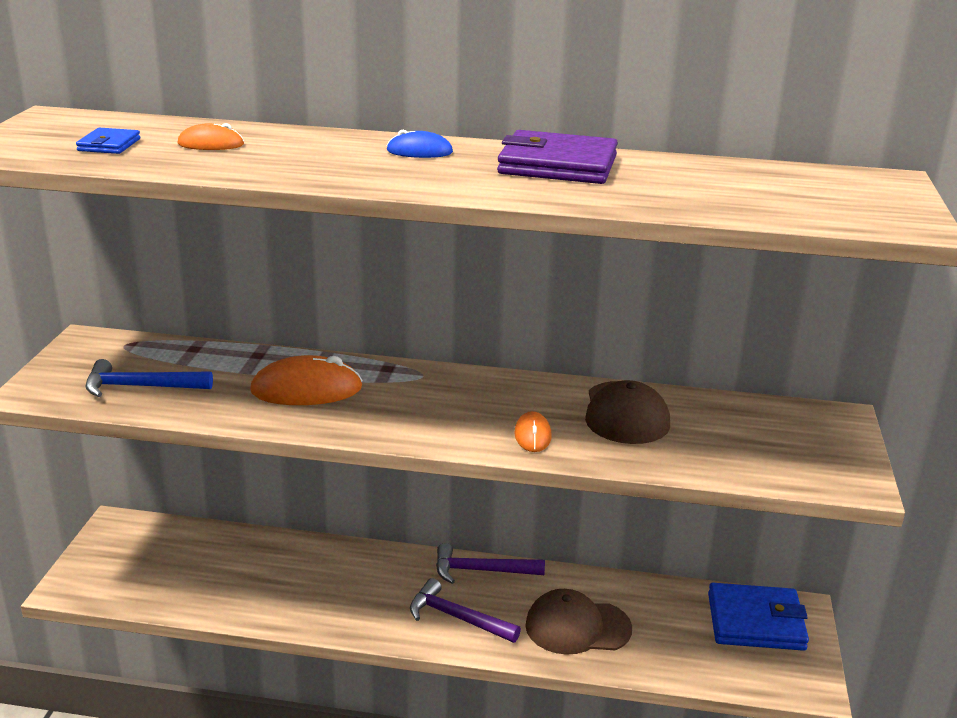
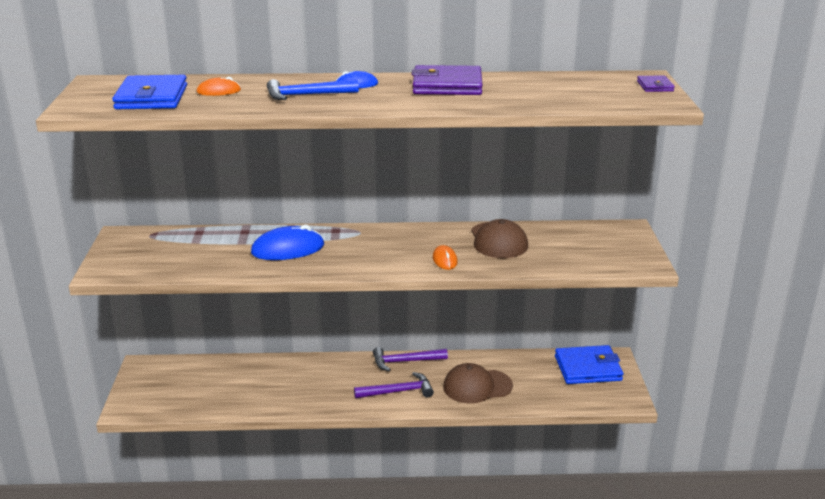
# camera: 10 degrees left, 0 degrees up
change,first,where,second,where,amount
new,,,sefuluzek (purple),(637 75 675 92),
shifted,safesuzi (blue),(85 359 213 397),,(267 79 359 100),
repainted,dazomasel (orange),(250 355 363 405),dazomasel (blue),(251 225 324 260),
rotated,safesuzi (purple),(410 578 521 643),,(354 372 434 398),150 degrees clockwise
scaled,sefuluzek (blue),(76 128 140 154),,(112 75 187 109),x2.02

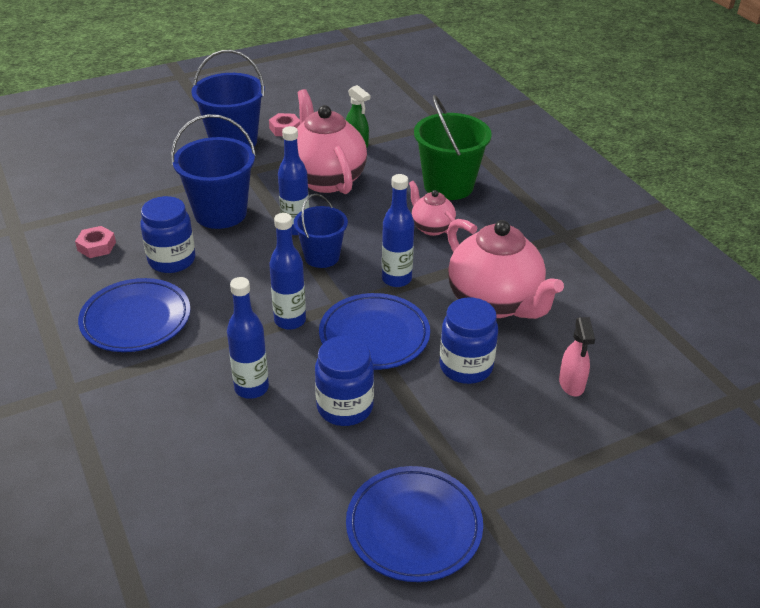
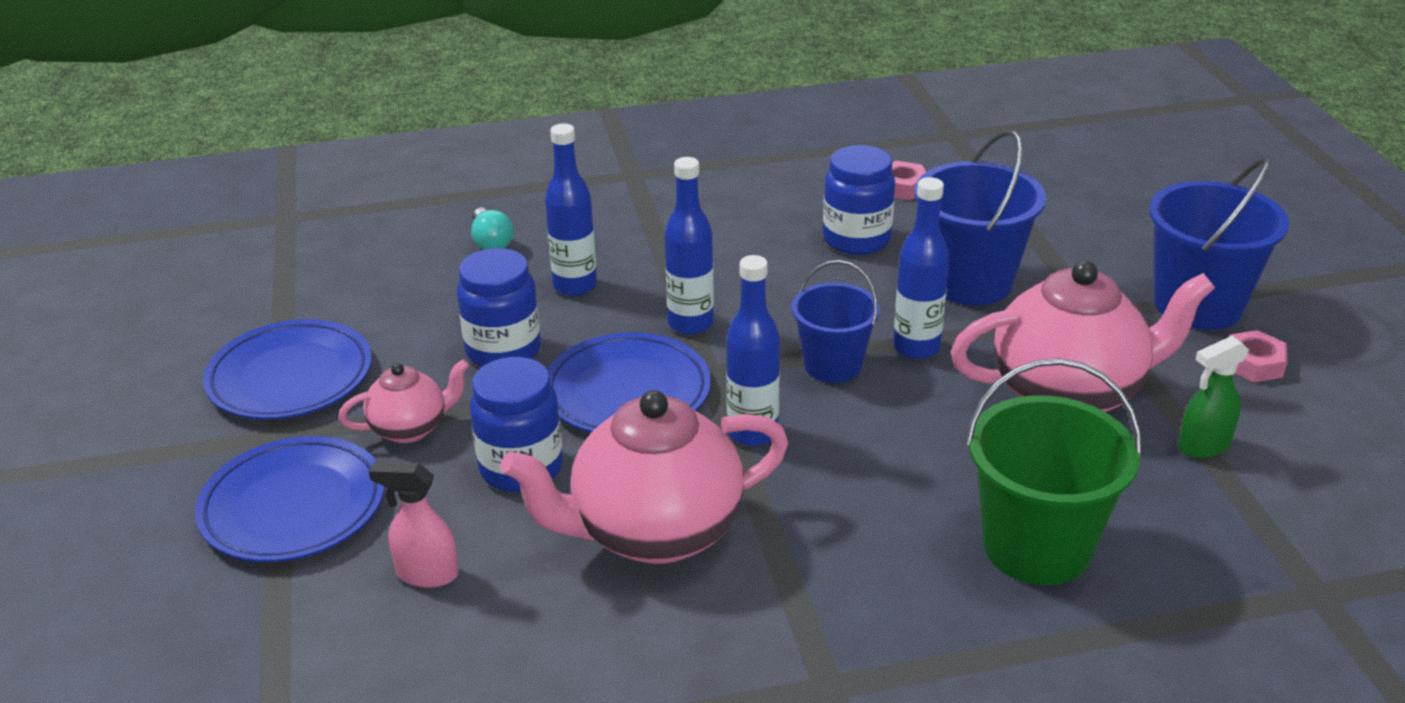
# camera: 105 degrees right, 5 degrees down
change,first,where,second,where,amount
new,,,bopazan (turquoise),(471 208 514 250),
shifted,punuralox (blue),(78 278 191 352),,(195 436 385 562),
shifted,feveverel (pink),(409 181 458 236),,(338 359 470 443),

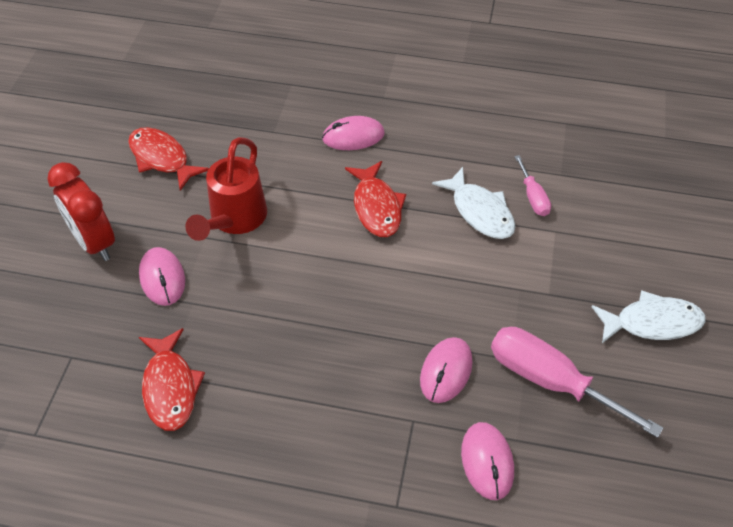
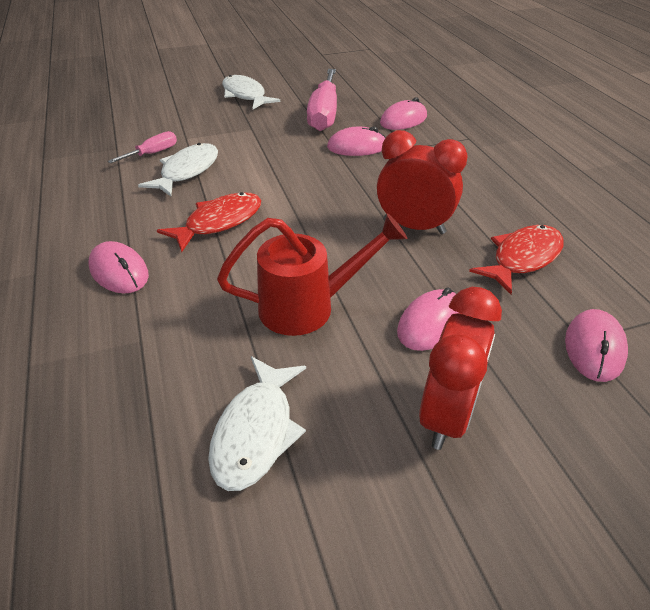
# camera: 120 degrees left, 10 degrees down
change,first,where,second,where,amount
new,,,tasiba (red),(377 130 468 234),
new,,,dazomasel (pink),(565 309 628 382),
repainted,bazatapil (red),(128 127 209 191),bazatapil (white),(208 356 306 491),

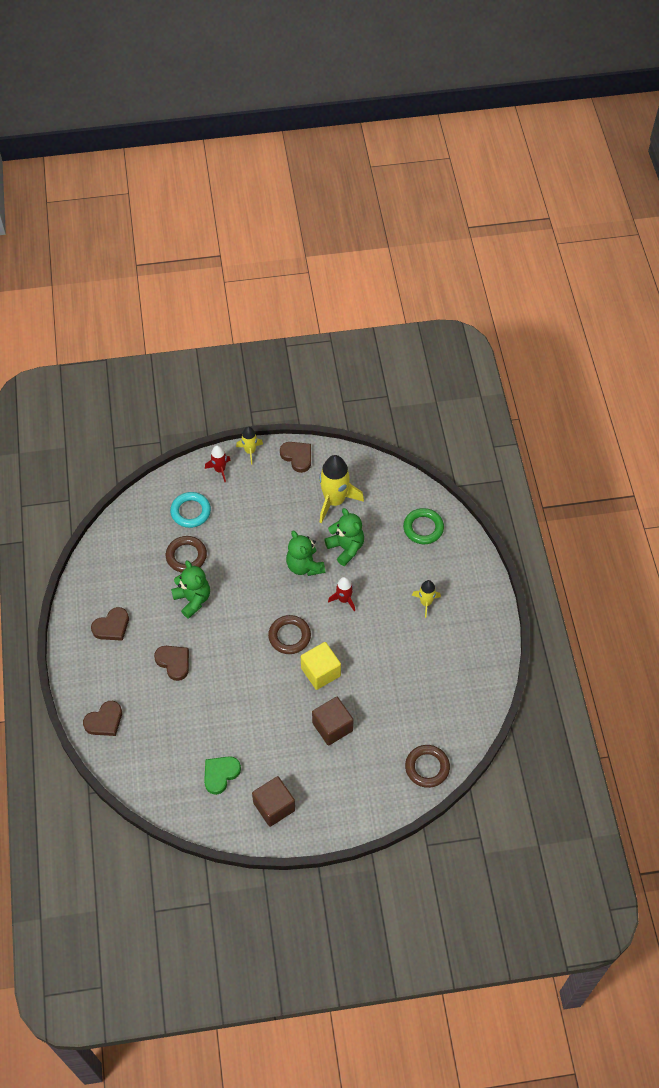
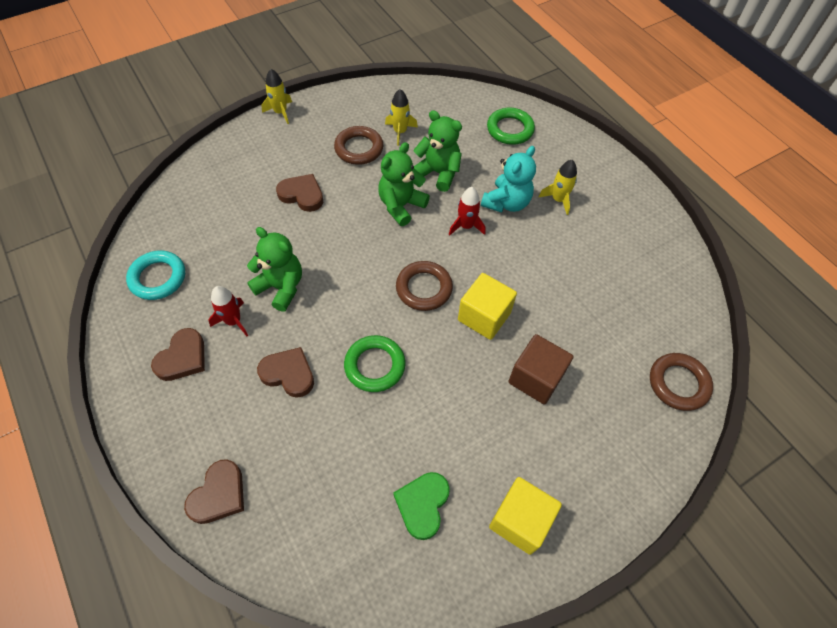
# camera: 25 degrees left, 0 degrees up
change,first,where,second,where,amount
new,,,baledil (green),(344 335 406 392),
new,,,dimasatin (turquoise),(481 146 536 213),
shifted,baledil (brown),(166 536 207 573),,(334 126 383 165),
shifted,baledil (turquoise),(170 492 211 528),,(126 250 185 300),
shifted,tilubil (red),(205 445 230 482),,(208 286 248 336),
shifted,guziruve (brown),(280 442 311 473),,(276 174 323 212),
repainted,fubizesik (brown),(252 776 295 827),fubizesik (yellow),(489 477 562 555),
rotated,dimasatin (green),(286 530 325 576),,(378 142 430 226),90 degrees clockwise
scaled,tilubil (yellow),(319 455 364 523),,(385 89 418 146),x0.54

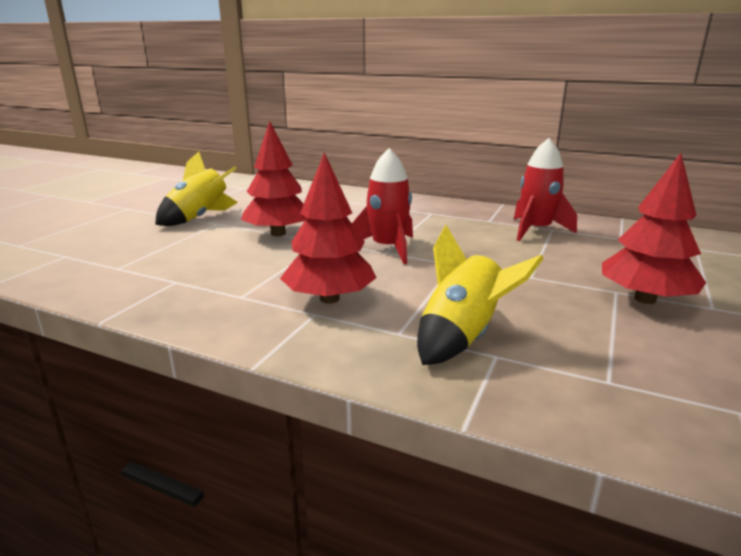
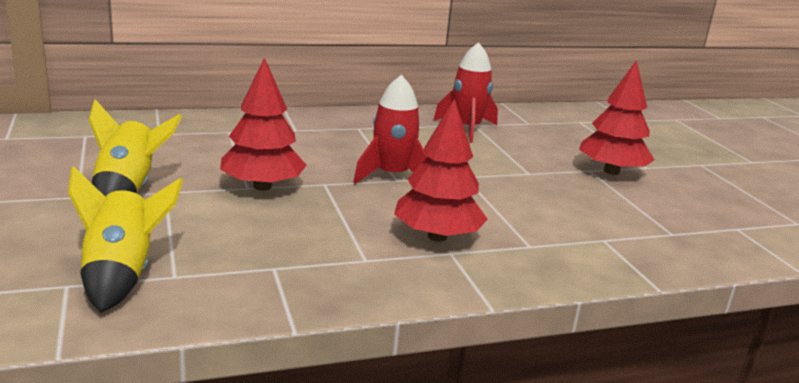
# camera: 45 degrees left, 0 degrees up
change,first,where,second,where,amount
shifted,tilubil (yellow),(417 225 544 365),,(68 166 183 313),

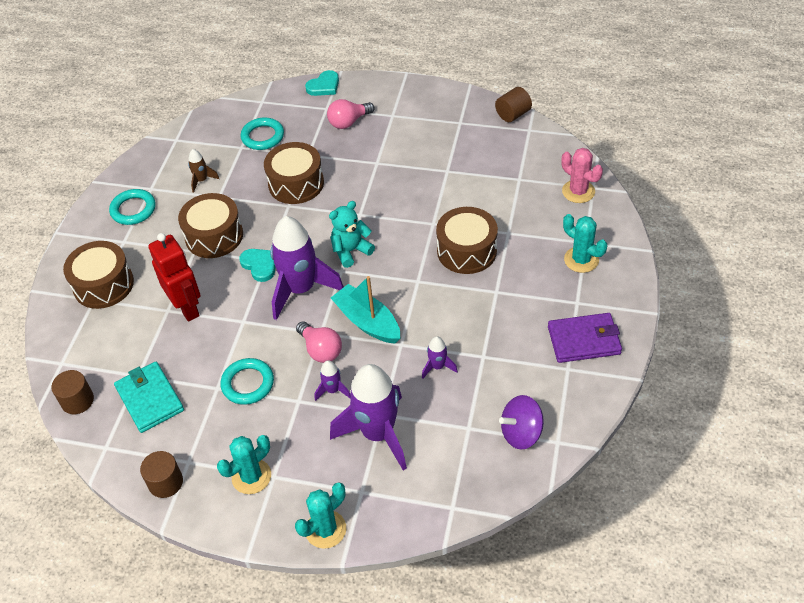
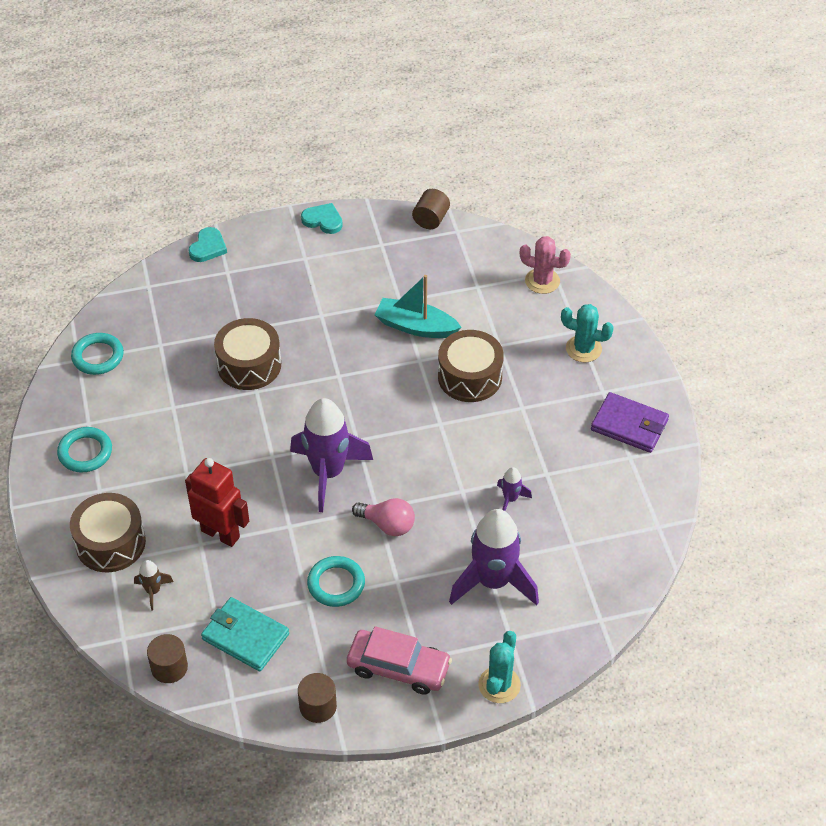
# camera: 30 degrees left, 0 degrees up
change,first,where,second,where,amount
gone,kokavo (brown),(178 193 243 258),,,
gone,tilubil (purple),(315 360 351 401),,,
gone,bopazan (pink),(327 99 375 129),,,
gone,dimasatin (turquoise),(329 201 375 268),,,
gone,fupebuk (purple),(499 395 544 450),,,
shifted,tilubil (brown),(188 149 219 193),,(134 560 173 611),
shifted,guziruve (turquoise),(239 249 276 282),,(301 203 343 234),
shifted,baledil (turquoise),(240 118 284 150),,(71 333 124 375),
shifted,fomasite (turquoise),(331 276 400 344),,(375 275 462 338),
swapped,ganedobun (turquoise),(217 435 271 494),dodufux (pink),(347 626 452 695),
rotated,sefuluzek (purple),(548 313 622 363),,(591 392 669 453),60 degrees clockwise

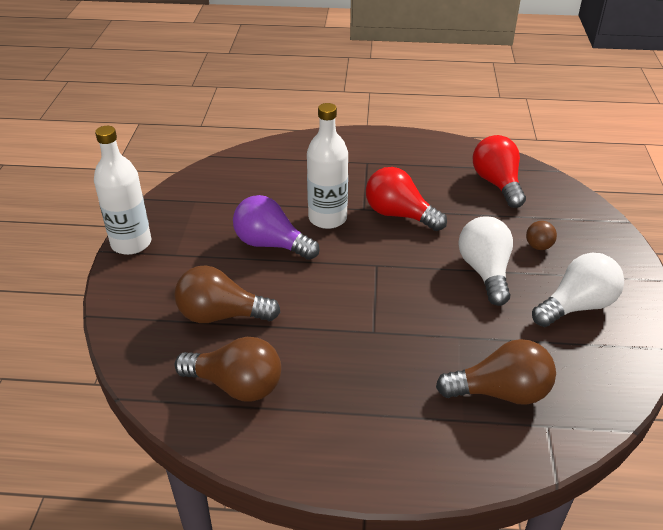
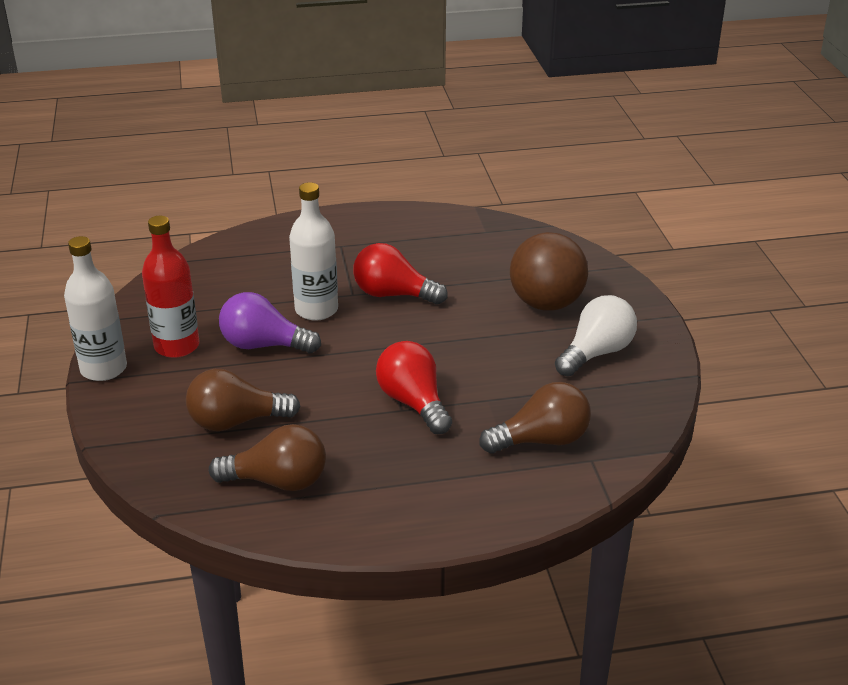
# camera: 15 degrees left, 5 degrees down
change,first,where,second,where,amount
gone,bopazan (white),(458 216 513 306),,,
new,,,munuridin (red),(142 216 199 358),
shifted,bopazan (red),(473 135 526 208),,(376 341 452 434),
scaled,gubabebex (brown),(526 221 557 250),,(510 232 588 311),x2.48

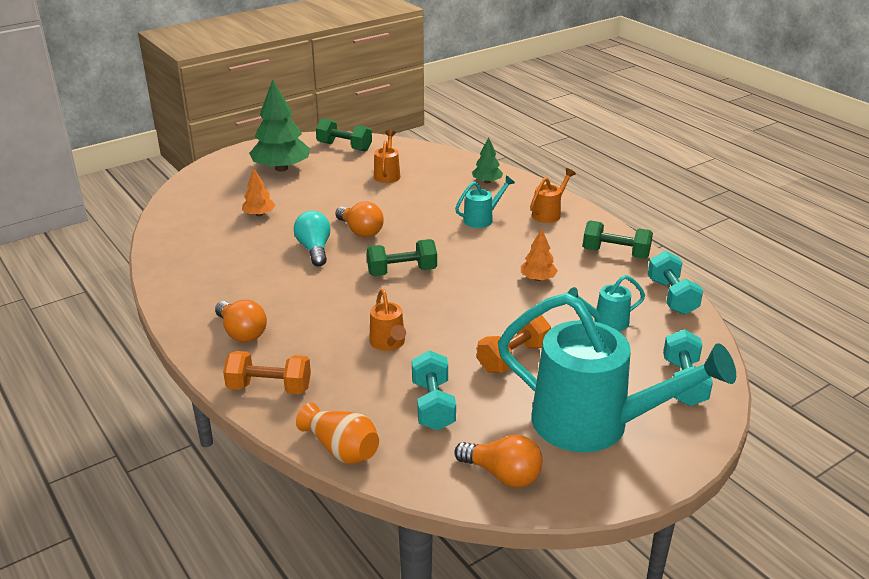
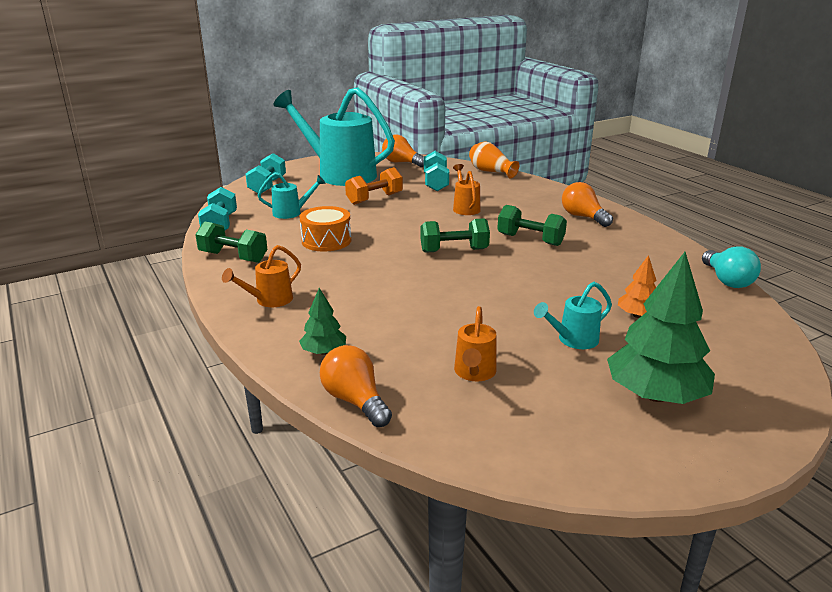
# camera: 175 degrees left, 5 degrees down
change,first,where,second,where,amount
gone,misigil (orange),(223 351 311 394),,,
shifted,bopazan (turquoise),(294 211 331 266),,(702 246 761 288),
shifted,misigil (green),(316 118 372 152),,(497 205 567 246),
shifted,bopazan (orange),(335 201 384 238),,(320 345 392 427),
shifted,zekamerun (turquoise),(455 176 515 228),,(534 282 612 349),
swapped,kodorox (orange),(521 229 558 281),kokavo (orange),(299 206 351 251),

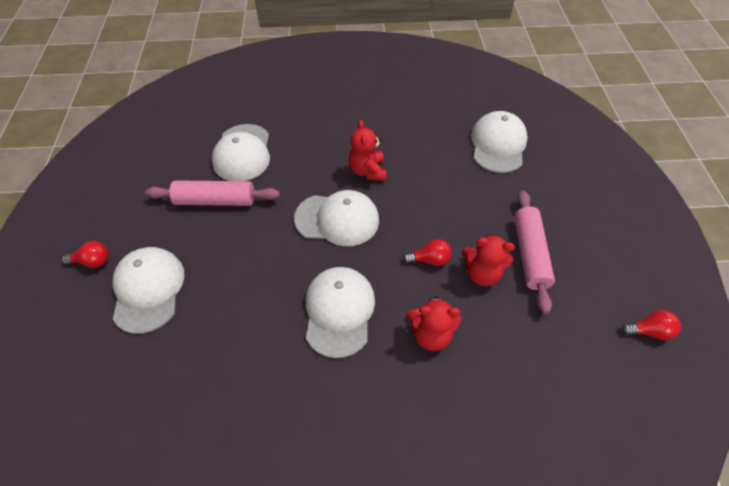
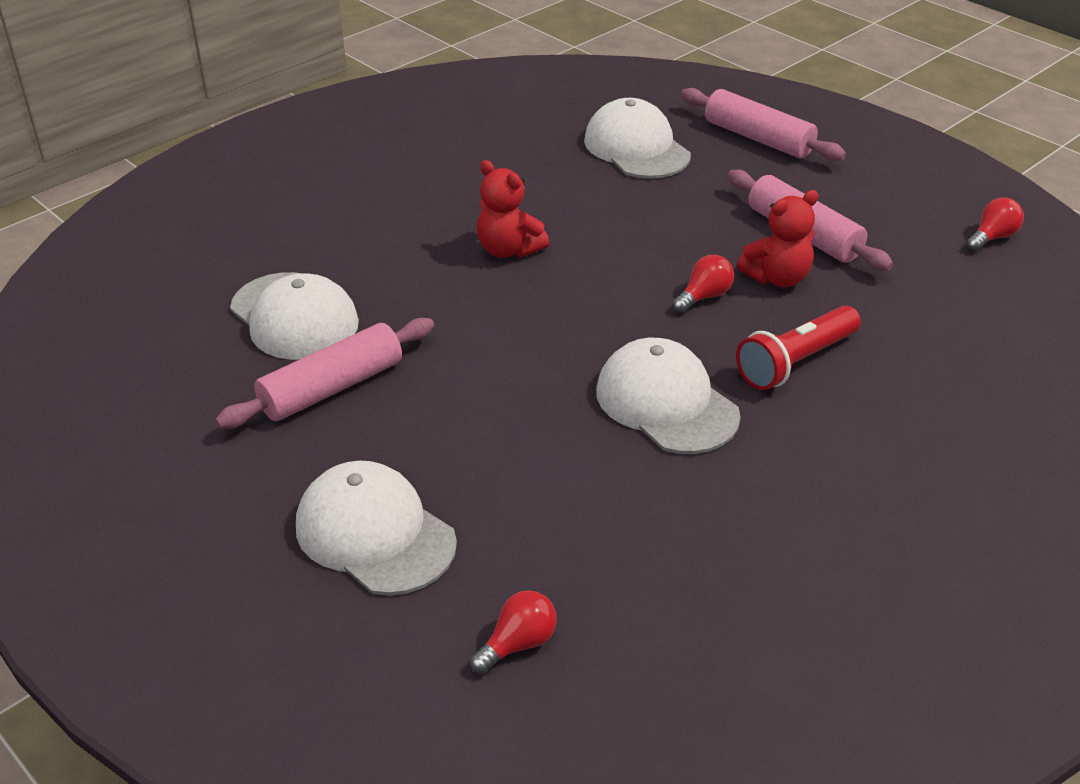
# camera: 40 degrees left, 15 degrees down
change,first,where,second,where,amount
gone,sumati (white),(294 190 379 246),,,
new,,,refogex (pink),(681 88 846 161),
shifted,bopazan (red),(62 241 109 268),,(470 590 557 674),
swapped,dimasatin (red),(406 296 462 351),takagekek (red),(736 305 861 390),

